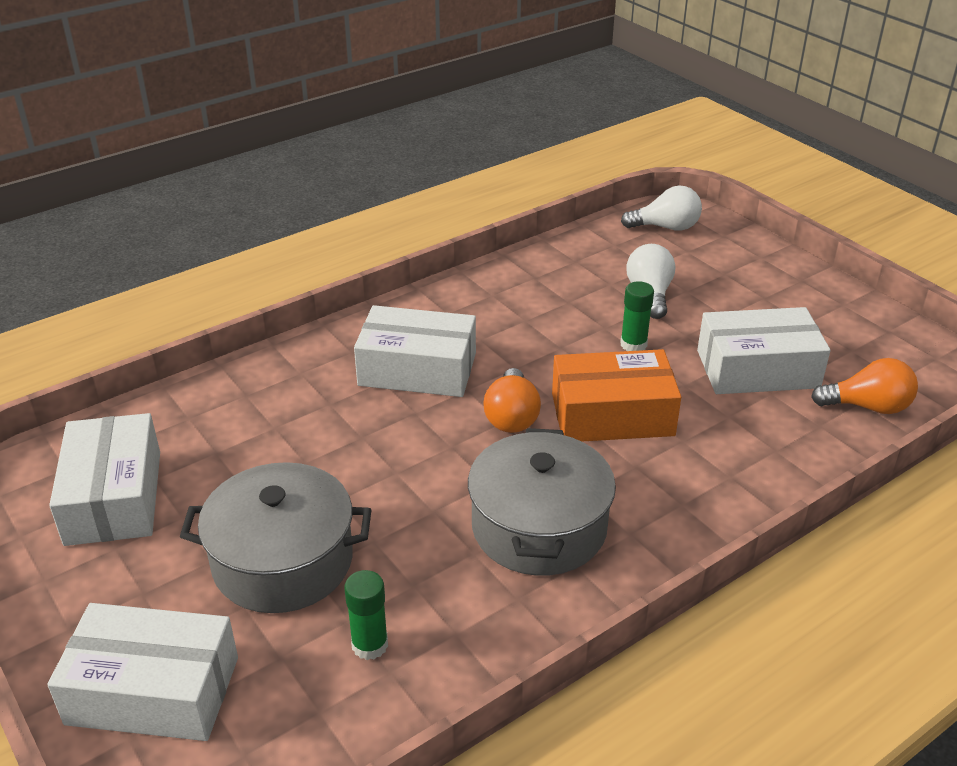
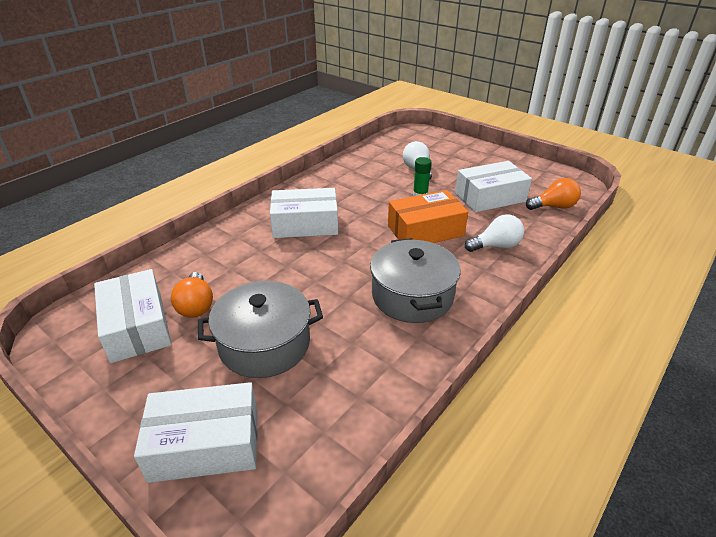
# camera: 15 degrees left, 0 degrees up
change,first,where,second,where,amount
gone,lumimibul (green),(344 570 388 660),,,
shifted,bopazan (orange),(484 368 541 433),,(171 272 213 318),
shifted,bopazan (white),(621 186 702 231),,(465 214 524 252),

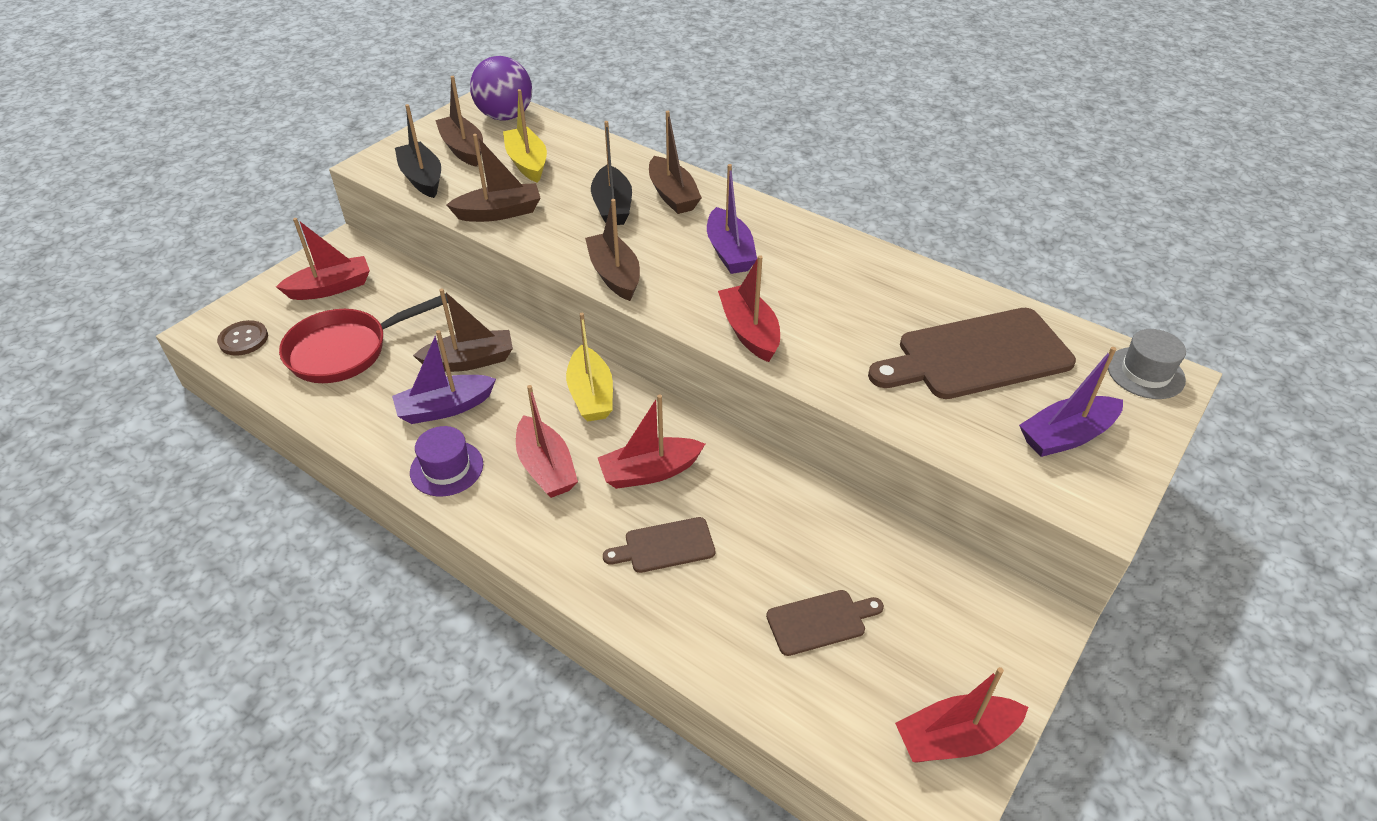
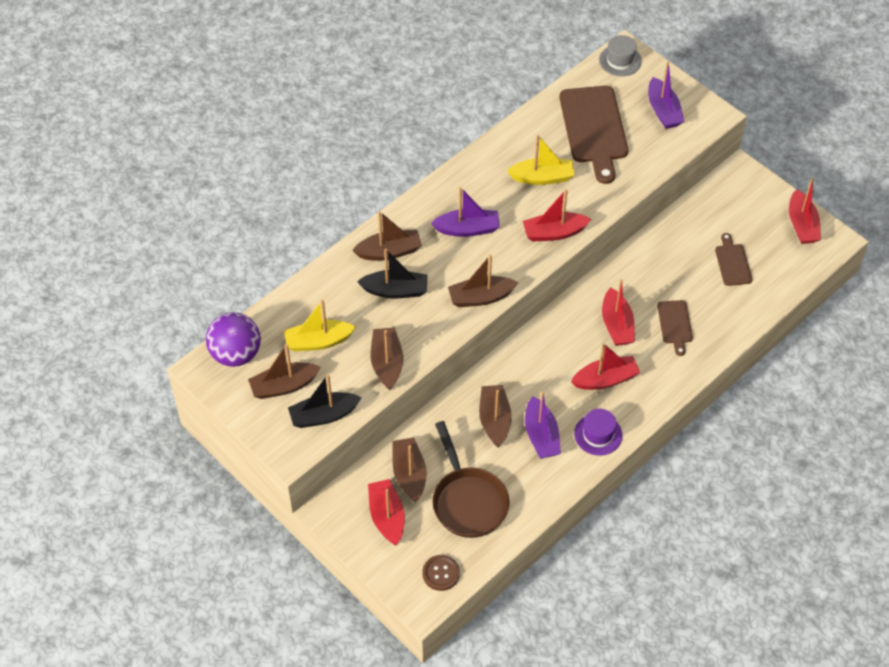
# camera: 80 degrees left, 10 degrees up
change,first,where,second,where,amount
new,,,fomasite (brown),(392 437 427 502),
shifted,fomasite (yellow),(566 313 613 421),,(507 135 574 185),
repainted,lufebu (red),(279 293 448 383),lufebu (brown),(432 421 510 538),

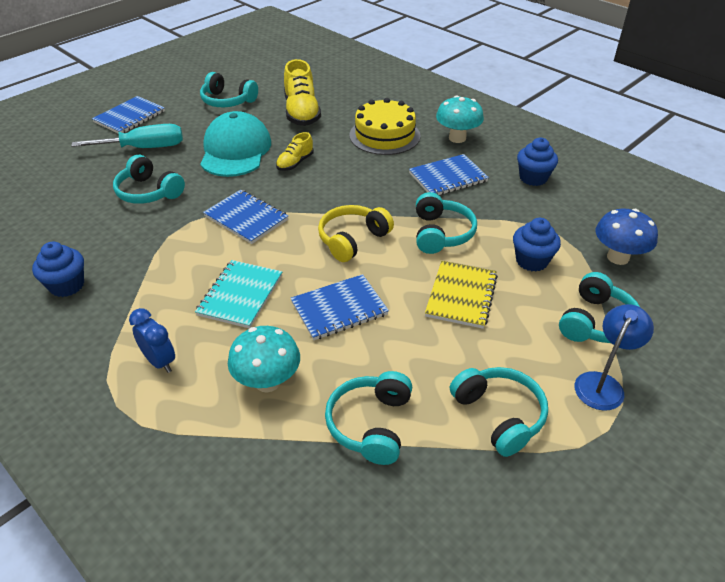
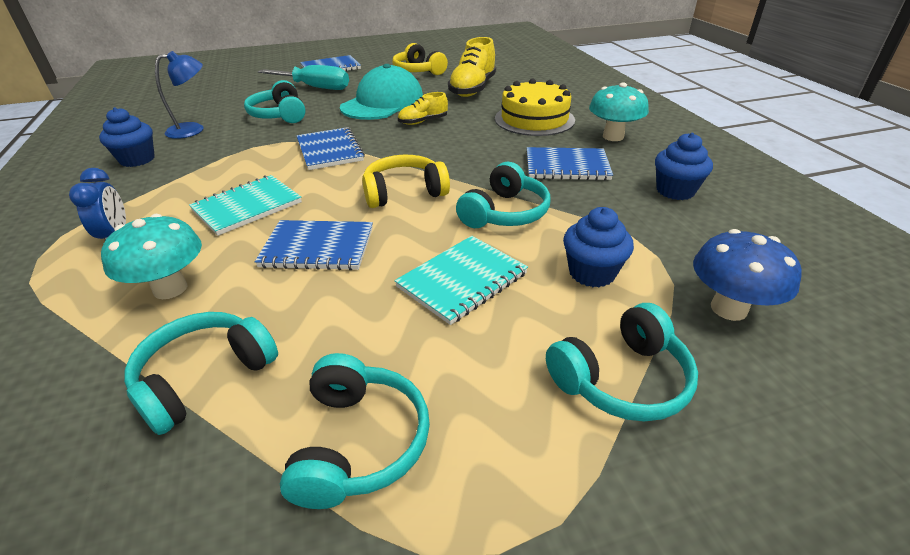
# camera: 30 degrees right, 5 degrees down
change,first,where,second,where,amount
shifted,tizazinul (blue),(575 304 654 410),,(155 51 204 139),
repainted,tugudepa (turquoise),(200 72 258 107),tugudepa (yellow),(392 43 448 75),
repainted,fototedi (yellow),(425 261 498 329),fototedi (turquoise),(394 236 528 325),

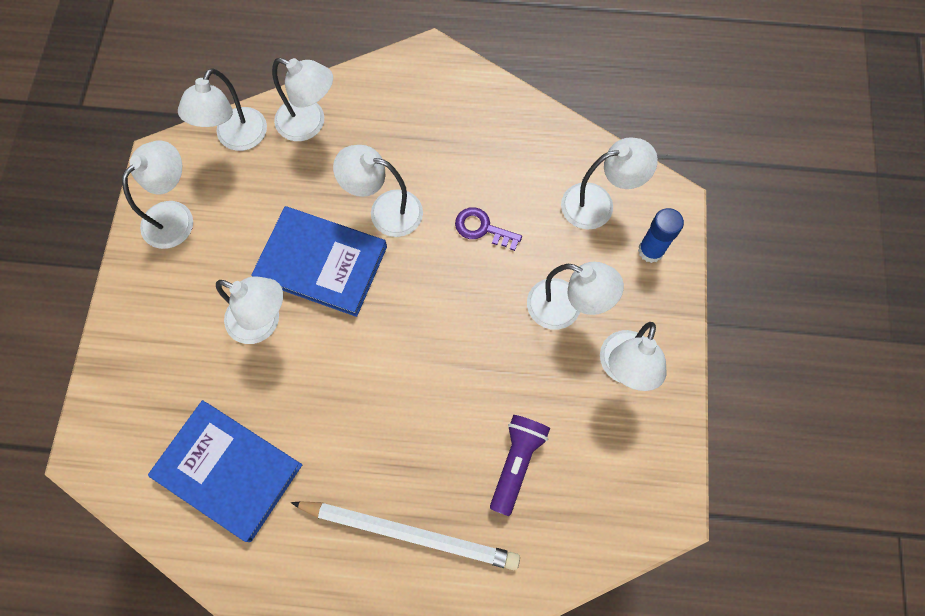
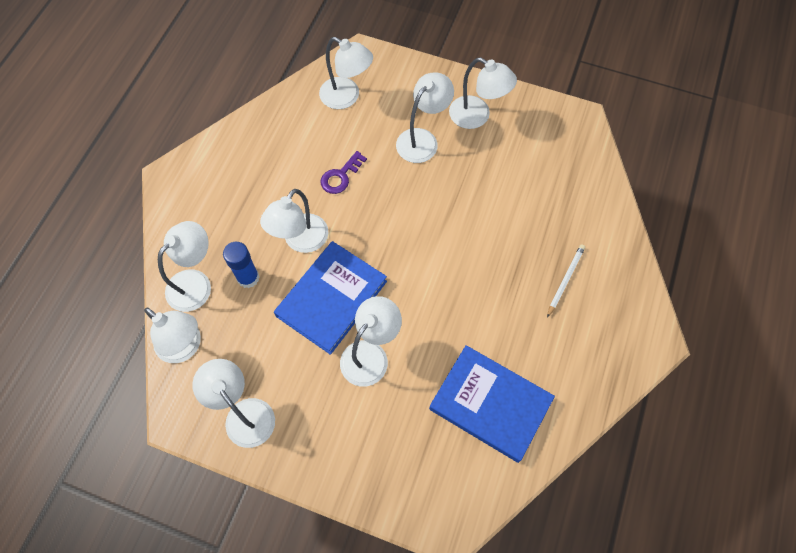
# camera: 75 degrees left, 5 degrees down
change,first,where,second,where,amount
gone,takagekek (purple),(490 415 550 516),,,
shifted,lumimibul (blue),(638 208 684 263),,(223 242 259 288),
rotated,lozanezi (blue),(148 400 302 542),,(429 345 555 463),75 degrees clockwise
rotated,tizazinul (white),(561 137 658 230),,(319 37 373 109),120 degrees clockwise
scaled,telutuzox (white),(291 501 520 570),,(547 244 585 318),x0.50

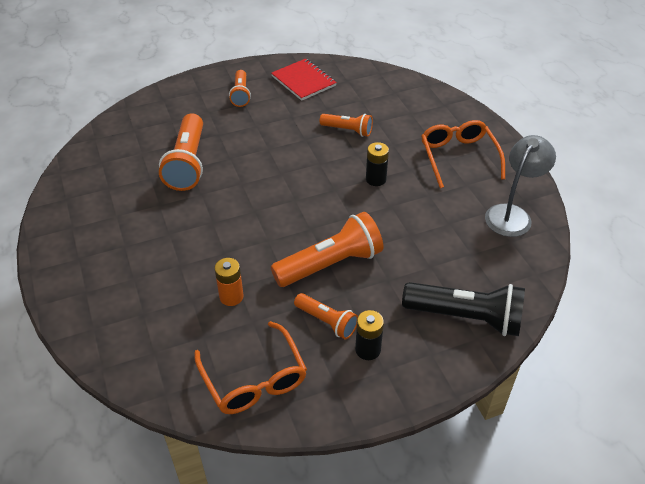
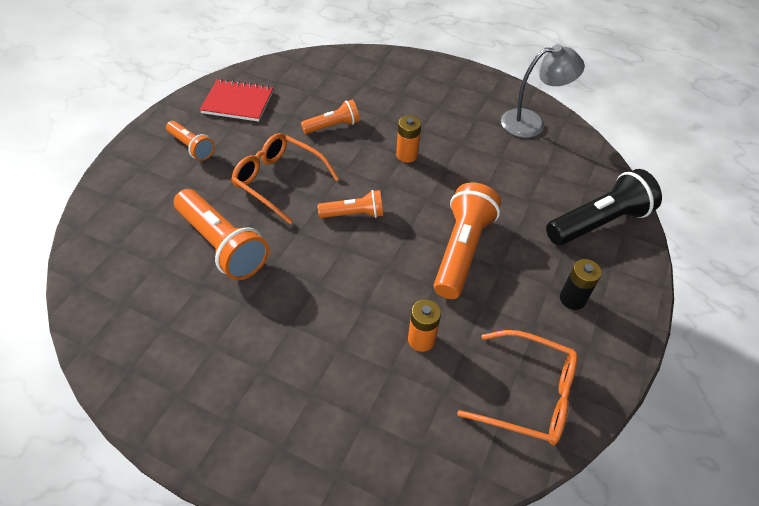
# camera: 45 degrees left, 5 degrees up
change,first,where,second,where,amount
shifted,takagekek (orange),(294 293 358 339),,(318 190 383 218),
shifted,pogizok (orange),(421 120 505 188),,(231 133 339 224),
repainted,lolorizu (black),(366 142 389 186),lolorizu (orange),(396 116 421 163),
rotated,tizazinul (grey),(485 135 556 237),,(501 44 585 138),90 degrees clockwise

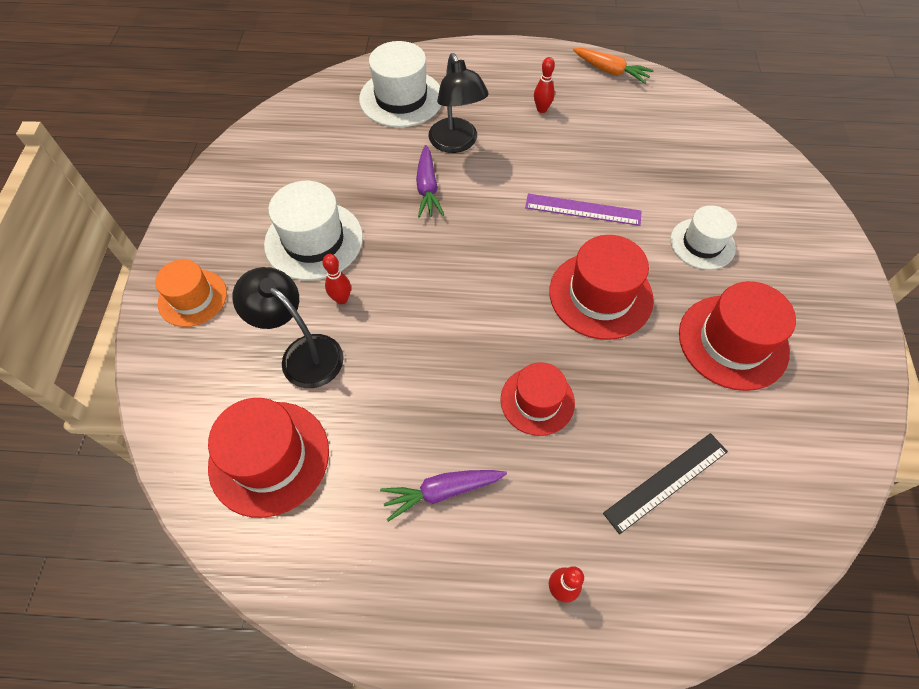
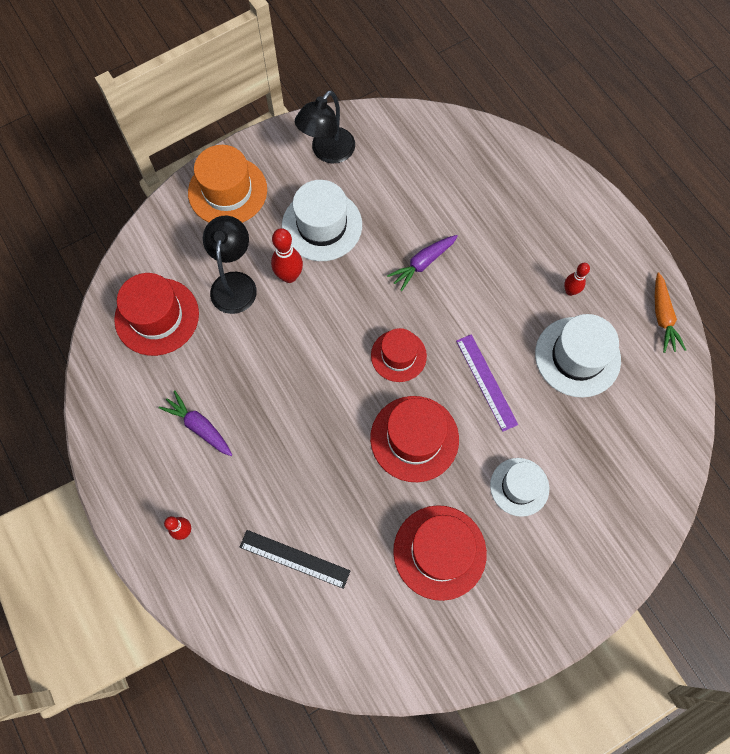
# camera: 55 degrees right, 10 degrees up
change,first,where,second,where,amount
shifted,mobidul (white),(359 41 441 128),,(535 314 621 398),
shifted,tizazinul (black),(428 53 489 153),,(295 90 355 163),
shifted,mobidul (red),(500 362 575 436),,(371 328 427 382),
scaled,mobidul (orange),(155 259 227 327),,(188 145 267 223),x1.53
scaled,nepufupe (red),(322 254 351 304),,(271 228 303 283),x1.56

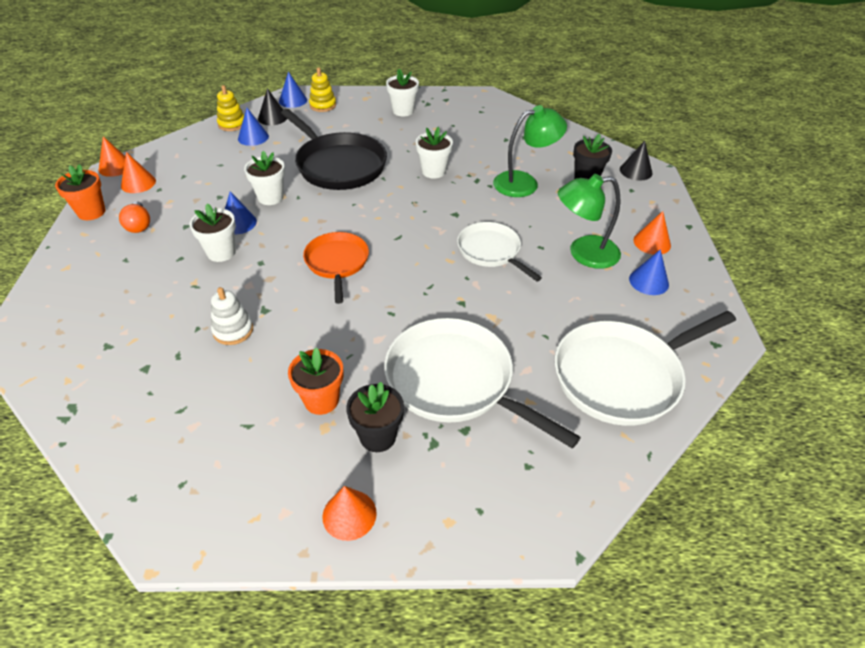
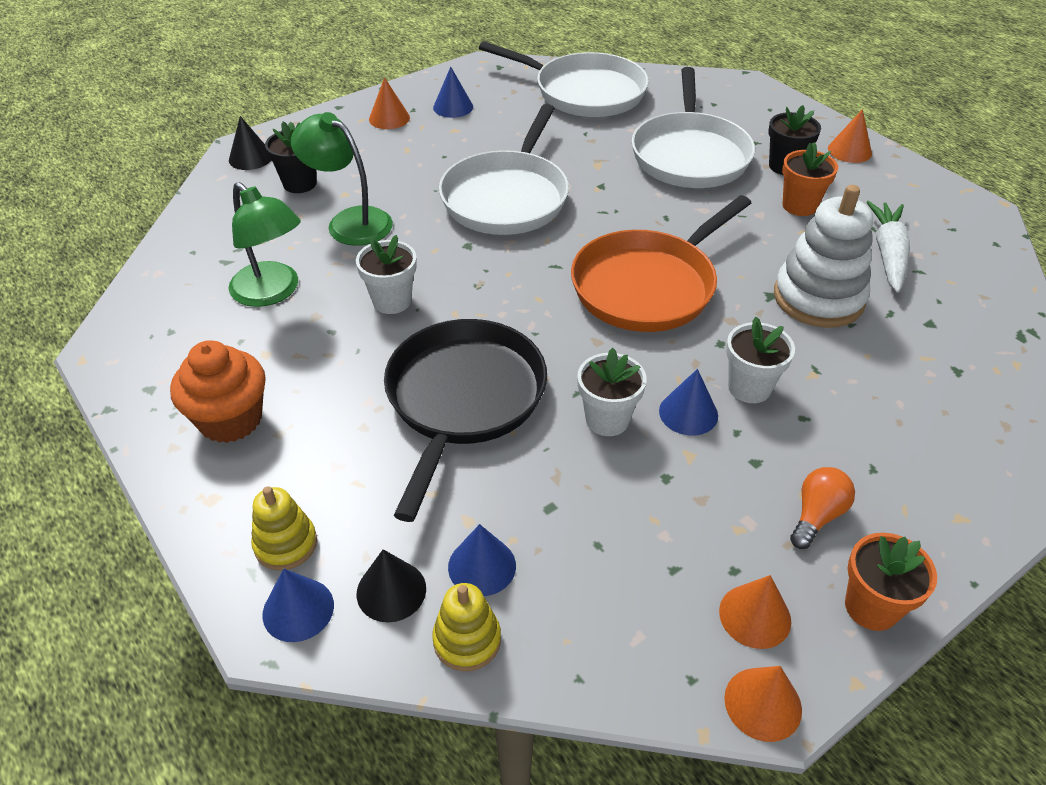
# camera: 125 degrees left, 0 degrees up
change,first,where,second,where,amount
new,,,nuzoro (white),(867 201 910 293),
shifted,tizazinul (green),(558 174 621 269),,(228 182 301 307),
swapped,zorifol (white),(386 69 419 116),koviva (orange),(170 340 266 443),
scaled,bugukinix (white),(211 287 253 345),,(774 185 873 328),x1.85
scaled,lufebu (orange),(303 232 369 304),,(571 195 751 332),x1.64
scaled,lufebu (white),(457 222 542 282),,(439 104 569 235),x1.64

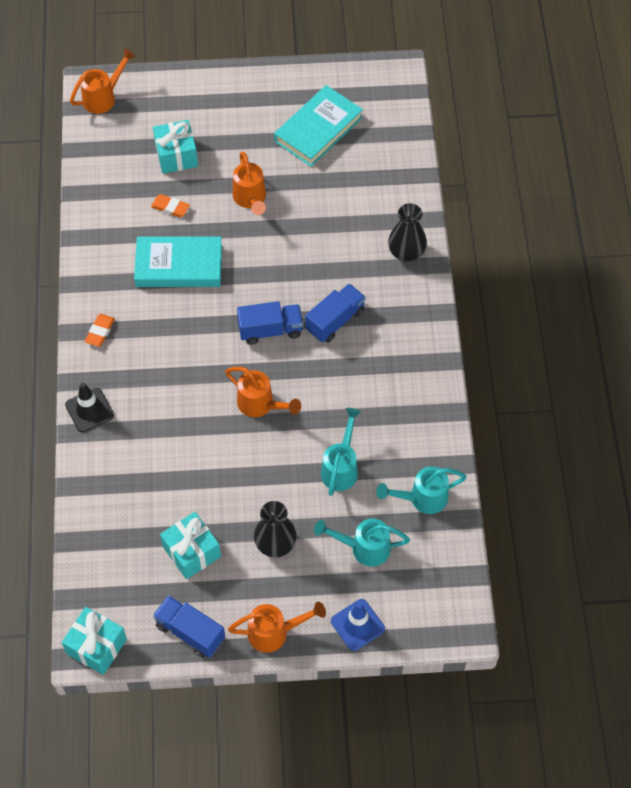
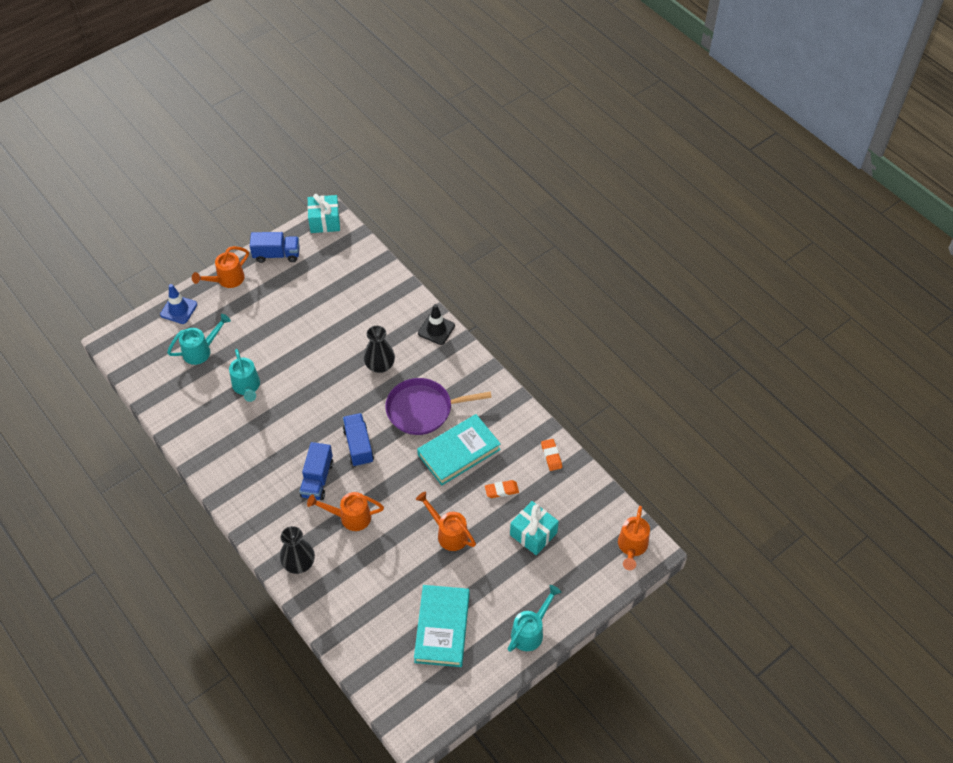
# camera: 145 degrees right, 5 degrees down
change,first,where,second,where,amount
gone,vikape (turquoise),(160 512 221 579),,,
new,,,lufebu (purple),(385 378 492 435),
shifted,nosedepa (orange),(85 314 115 347),,(541 439 562 471),
shifted,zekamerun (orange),(225 367 301 417),,(307 492 384 531),
shifted,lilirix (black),(254 501 297 557),,(364 326 395 373),
shifted,zekamerun (turquoise),(376 466 467 514),,(508 585 561 652),
rotated,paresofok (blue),(237 301 303 345),,(343 413 374 467),120 degrees clockwise

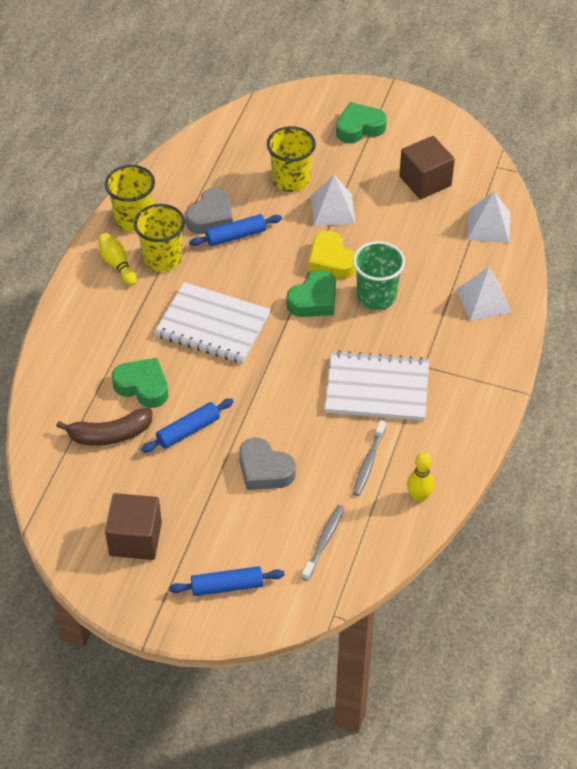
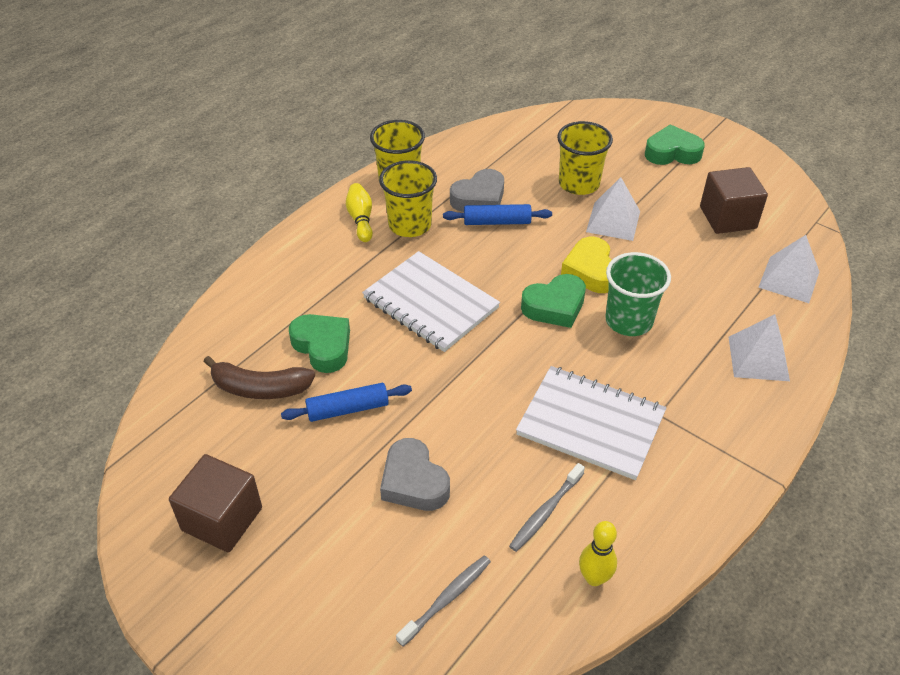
# camera: 20 degrees right, 5 degrees down
change,first,where,second,where,amount
gone,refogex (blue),(169 566 285 596),,,

